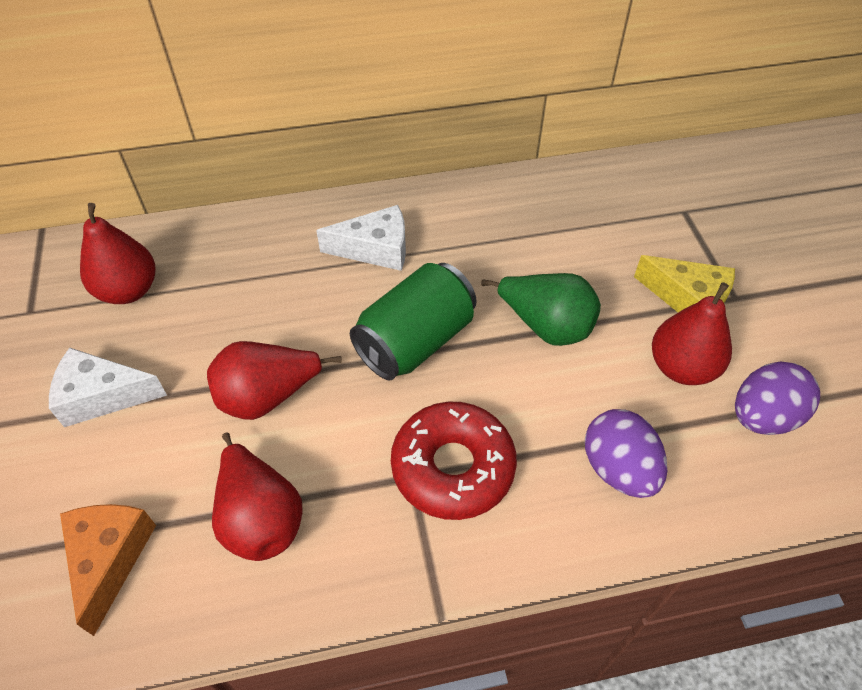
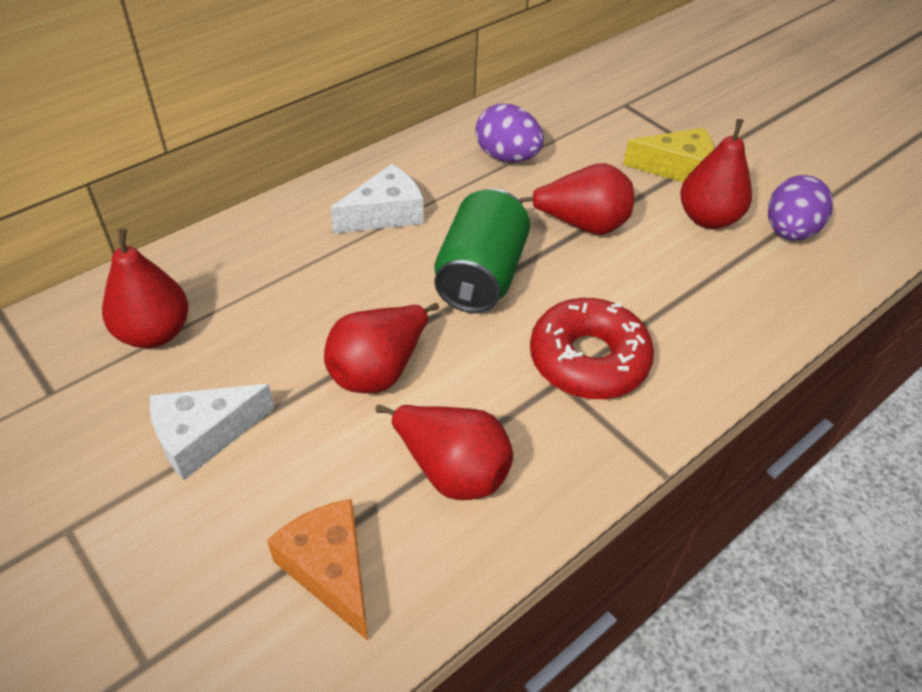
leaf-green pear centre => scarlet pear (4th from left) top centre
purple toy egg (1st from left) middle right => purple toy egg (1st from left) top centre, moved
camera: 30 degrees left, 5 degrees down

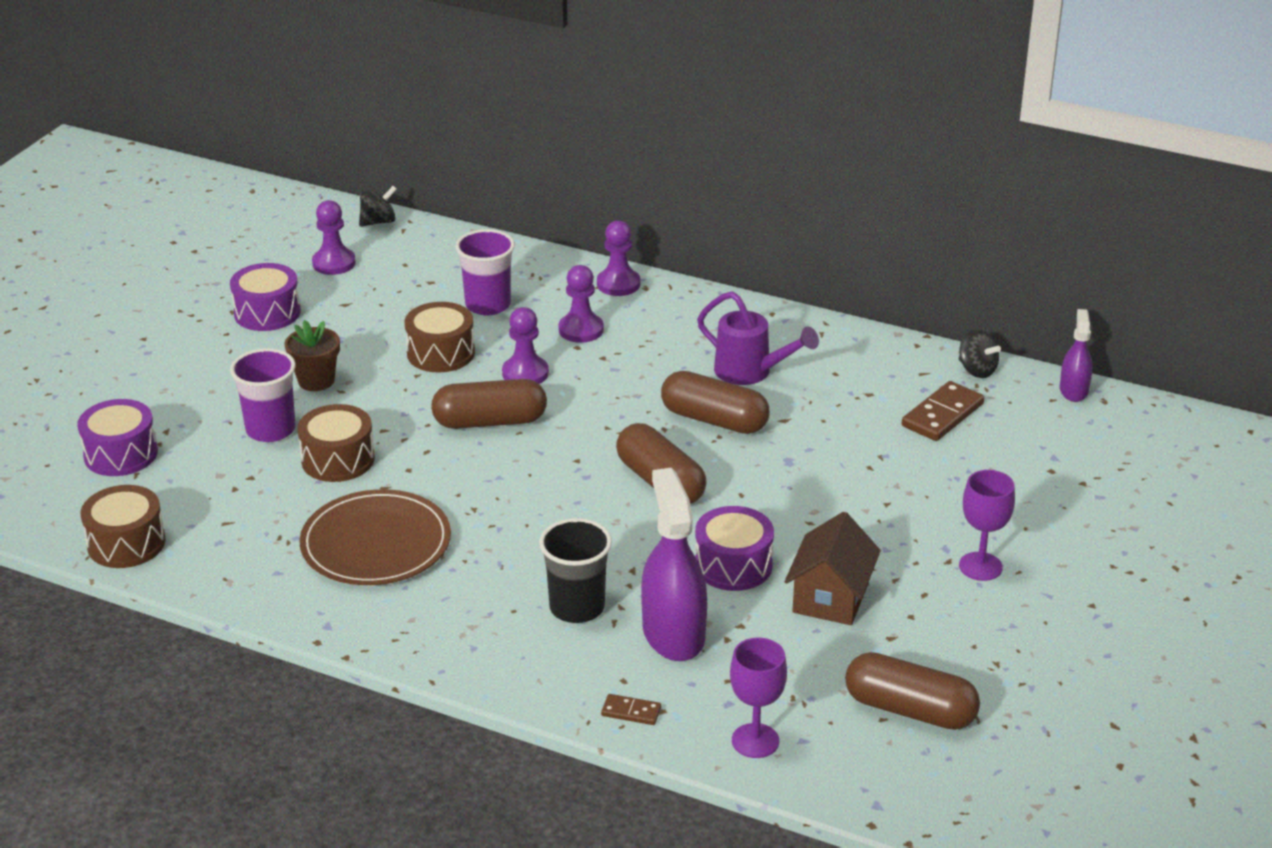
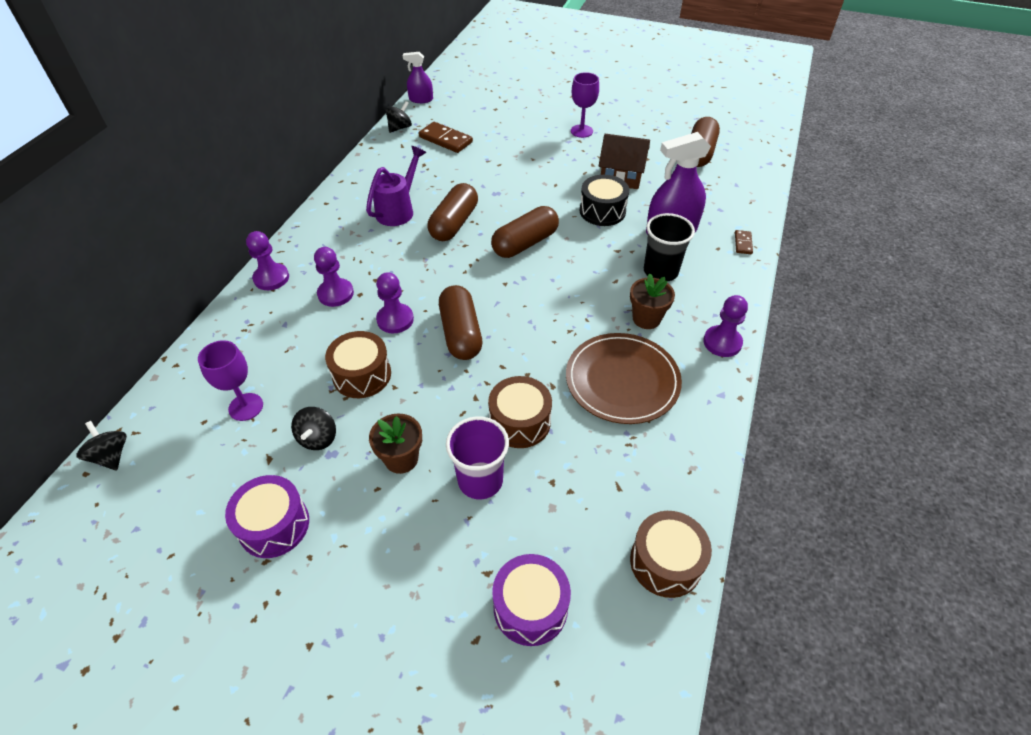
purple chess pawn (1st from left in the first image) top left => purple chess pawn (4th from left) middle right, moved
purple cup (2nd from left) top centre => nothing
purple snare drum (3rd from left) centre => ebony snare drum top centre
purple goblet (1st from left) bottom centre => purple goblet (1st from left) middle left, moved
nothing => ebony toy top (2nd from left) middle left
nothing => dark brown plant pot (2nd from left) centre
camera: 95 degrees left, 15 degrees up

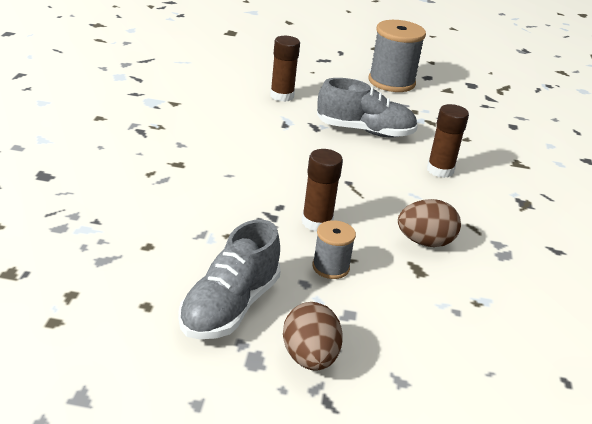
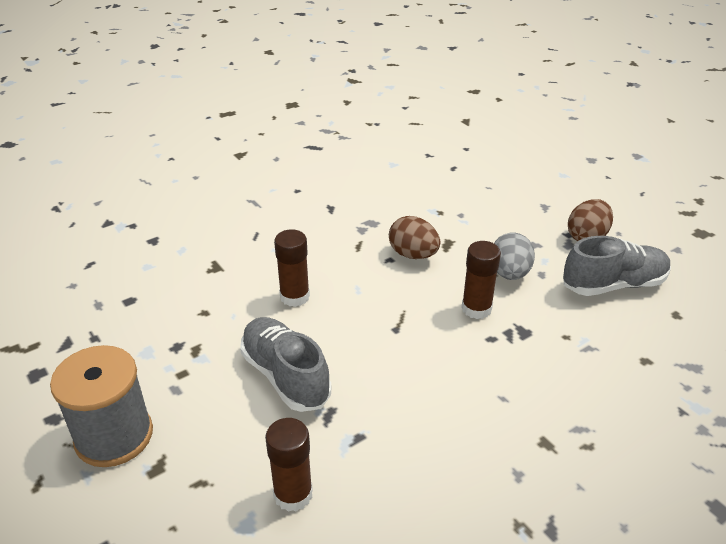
ash-grey spool (1st from left) centre => ash-grey toy egg middle right
camera: 130 degrees left, 5 degrees up

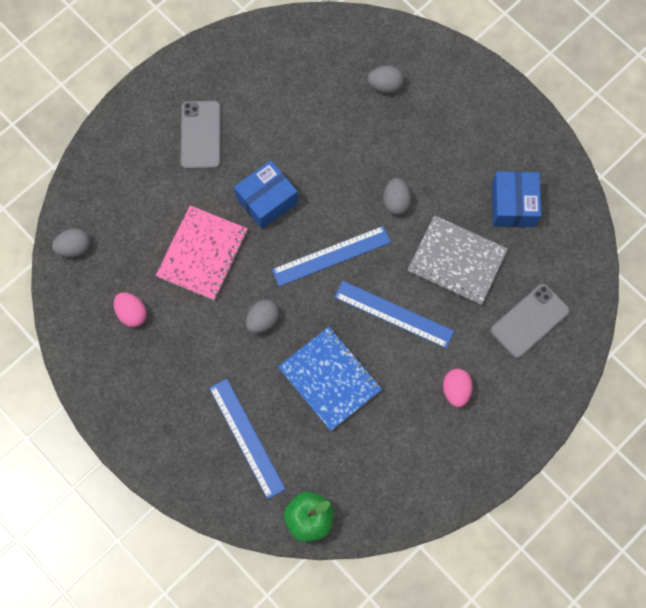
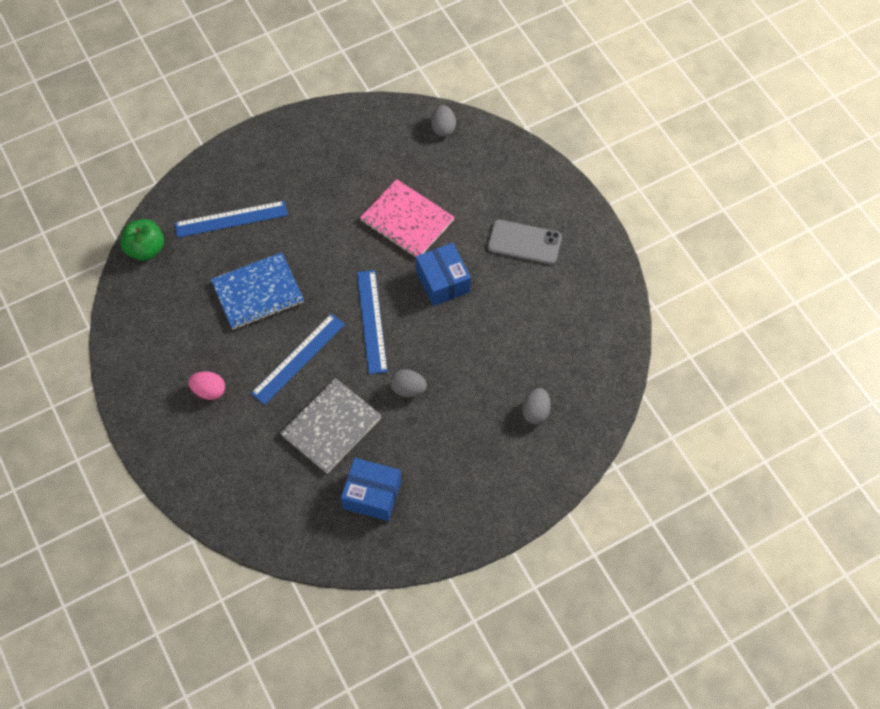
pink toy egg (1st from left) middle left => nothing
ash-grey toy egg (2nd from left) centre => nothing
ash-grey mobile phone (2nd from left) middle right => nothing
camera: 105 degrees right, 10 degrees down

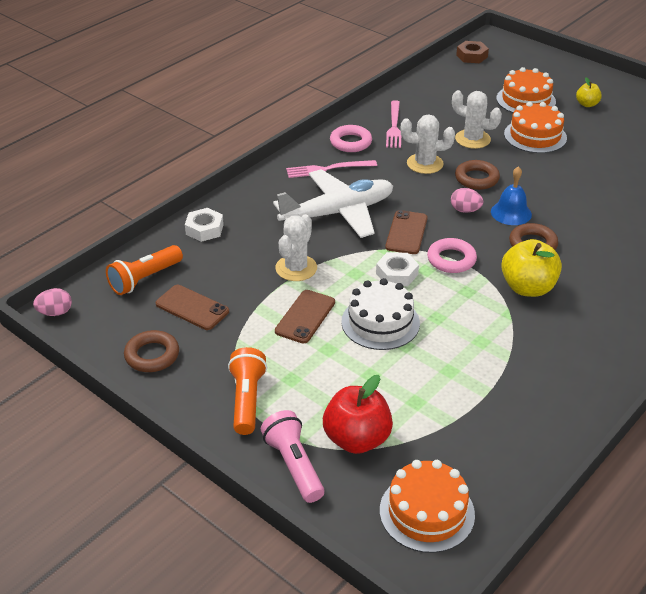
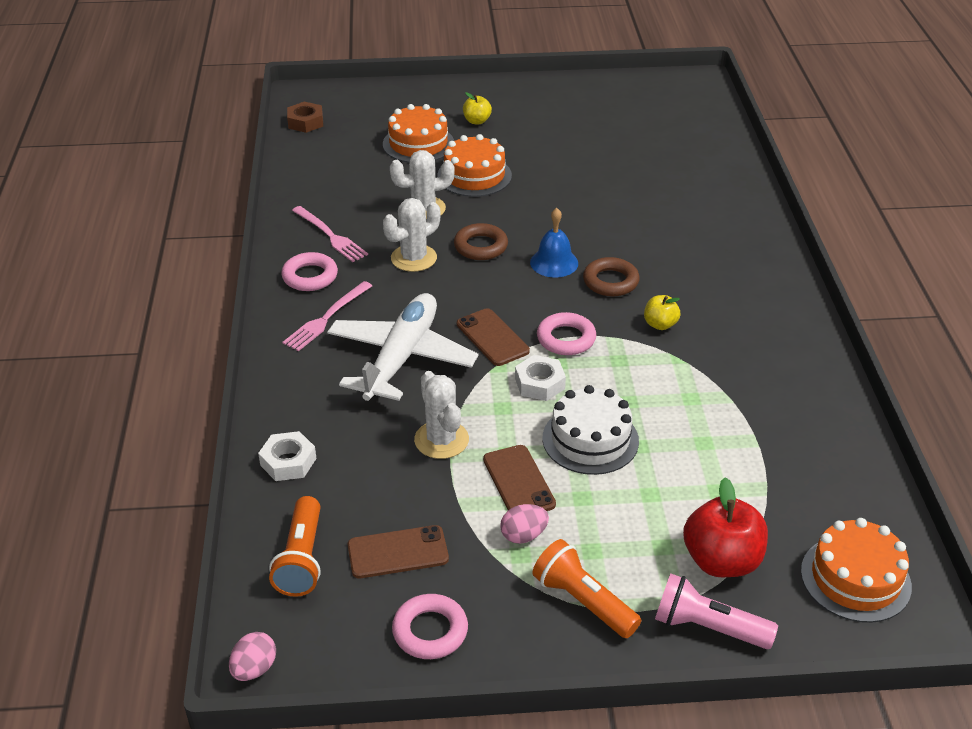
dark brown ring (1st from left) middle left => pink ring (2nd from left) bottom centre
pink toy egg (2nd from left) middle right => pink toy egg (2nd from left) bottom centre, moved
bright yellow toy apple (1st from left in the first image) middle right => bright yellow toy apple (2nd from left) middle right, x0.54
camera: 45 degrees left, 0 degrees up

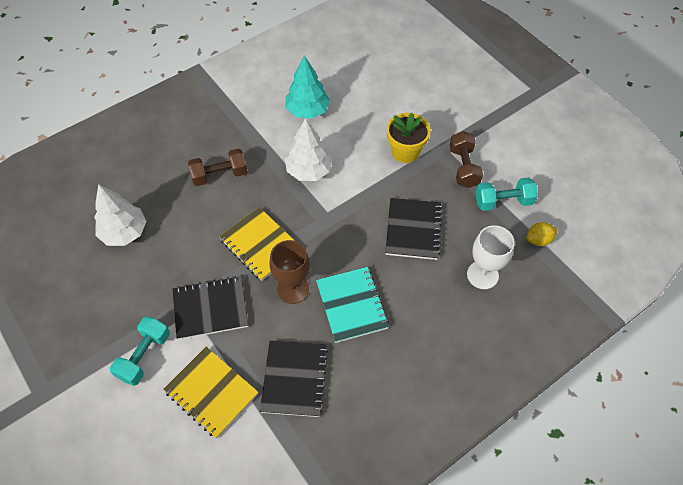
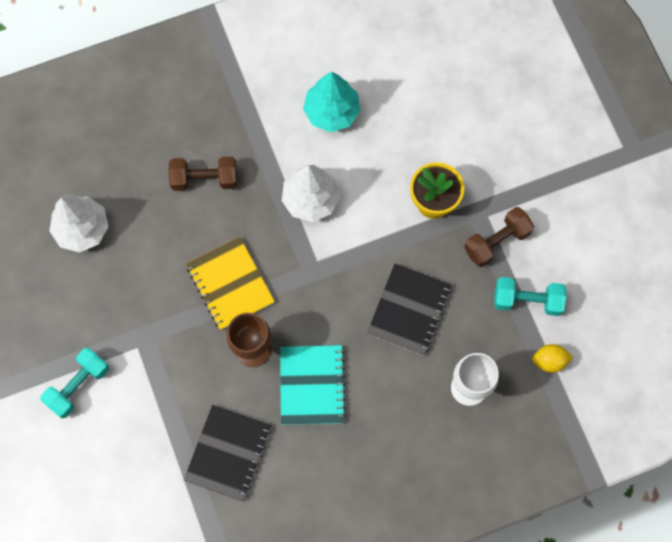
bright yellow notepad (1st from left) bottom left => nothing
ebony notepad (1st from left) middle left => nothing
dark brown dumbbell (2nd from left) top right => dark brown dumbbell (2nd from left) middle right, 45 degrees clockwise
camera: 15 degrees right, 15 degrees up

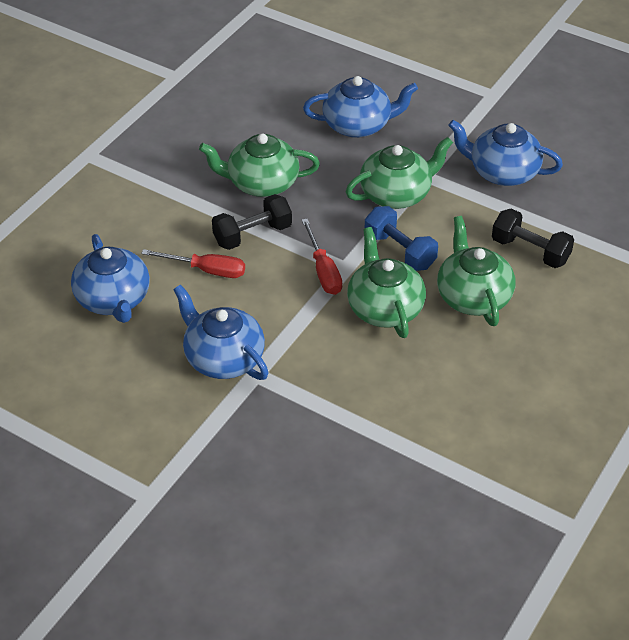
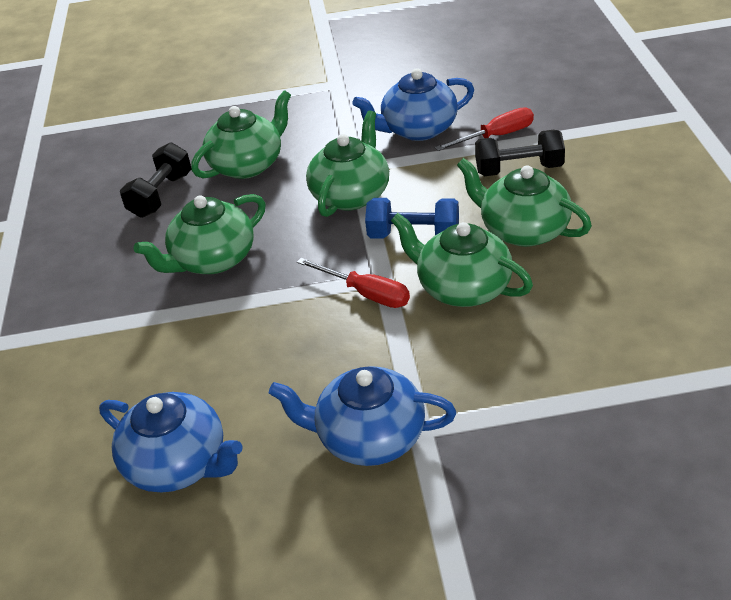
scarlet screwdriver (1st from left in the first image) middle left => scarlet screwdriver (2nd from left) top centre, moved
ebony dumbbell (1st from left) centre => ebony dumbbell (1st from left) top left, moved
royal blue china teapot (3rd from left) top centre => leaf-green china teapot (2nd from left) top left
camera: 35 degrees left, 5 degrees down

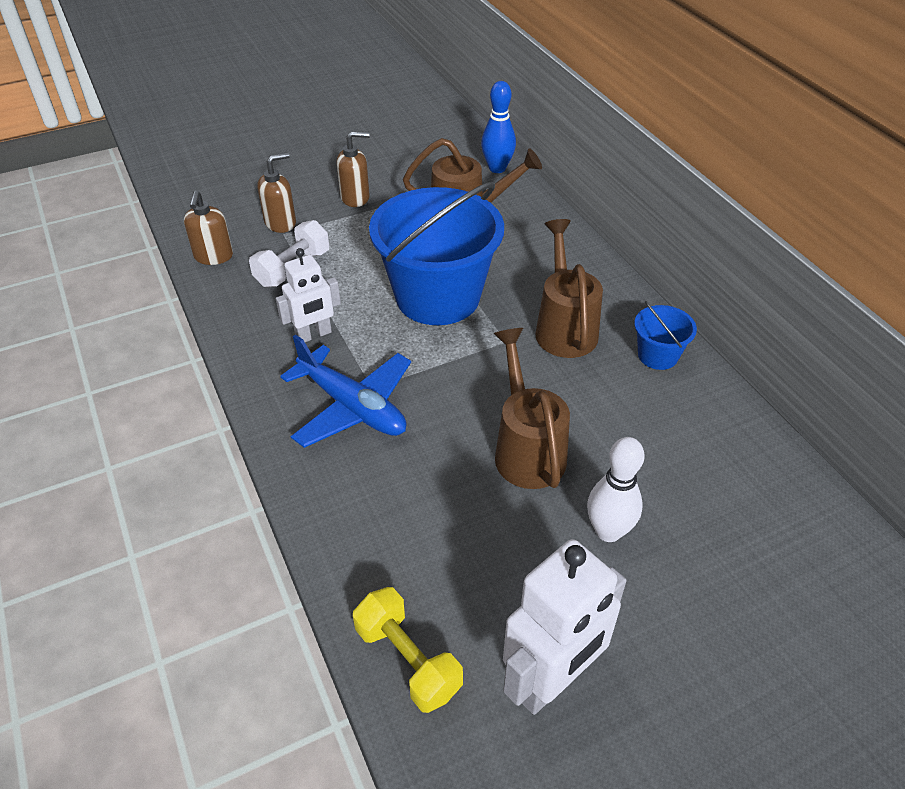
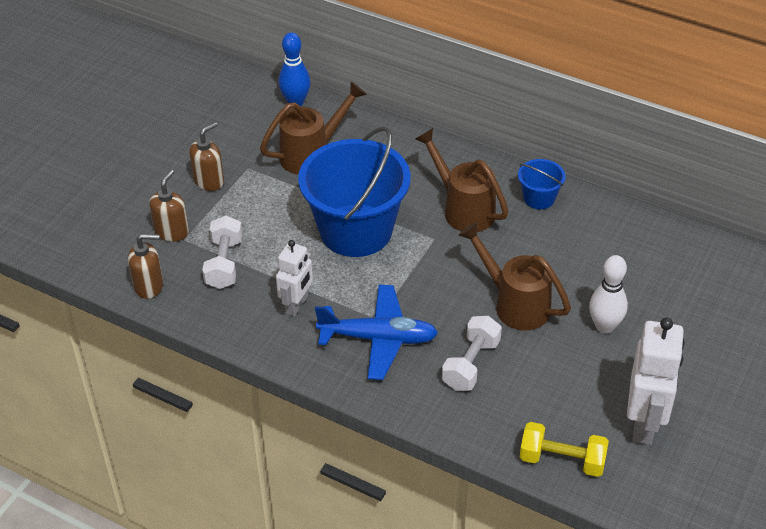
dark brown soap pump (1st from left) top left => dark brown soap pump (1st from left) middle left, 60 degrees counterclockwise
nothing => snow-white dumbbell (2nd from left) bottom centre
camera: 35 degrees left, 0 degrees up

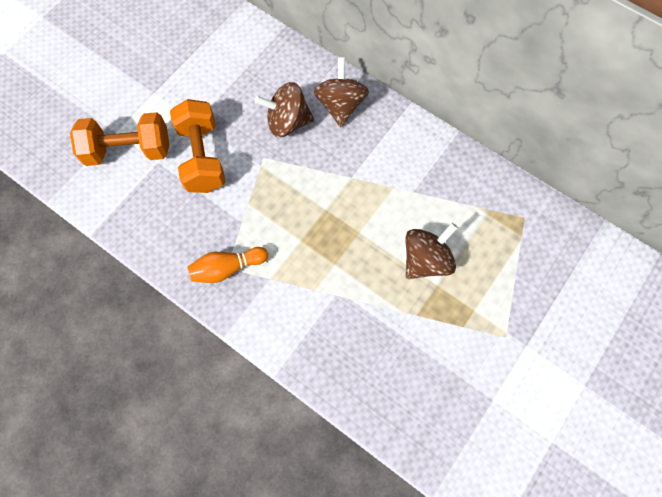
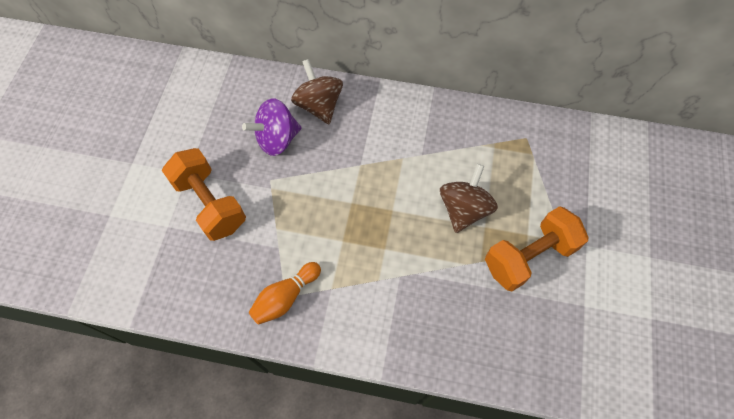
orange-coloured dumbbell (1st from left in the first image) top left => orange-coloured dumbbell (2nd from left) middle right, moved
dark brown toy top (1st from left) top centre => purple toy top top centre
camera: 25 degrees left, 5 degrees down

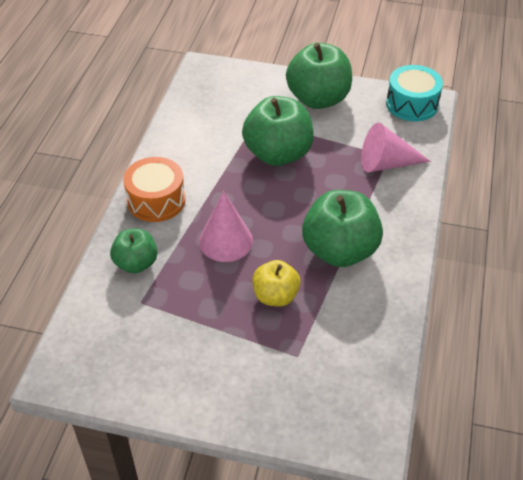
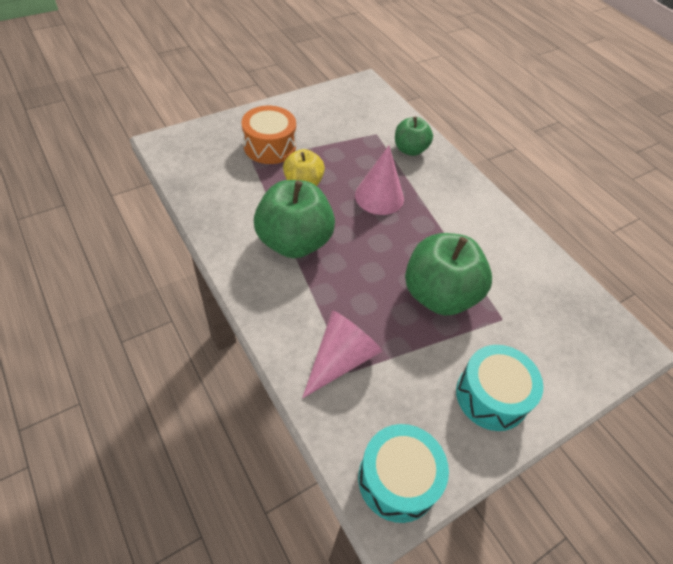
orange-coloured snare drum middle left => orange-coloured snare drum top centre, moved
leaf-green toy apple (3rd from left) top centre => teal snare drum (2nd from left) bottom right
camera: 130 degrees right, 5 degrees up

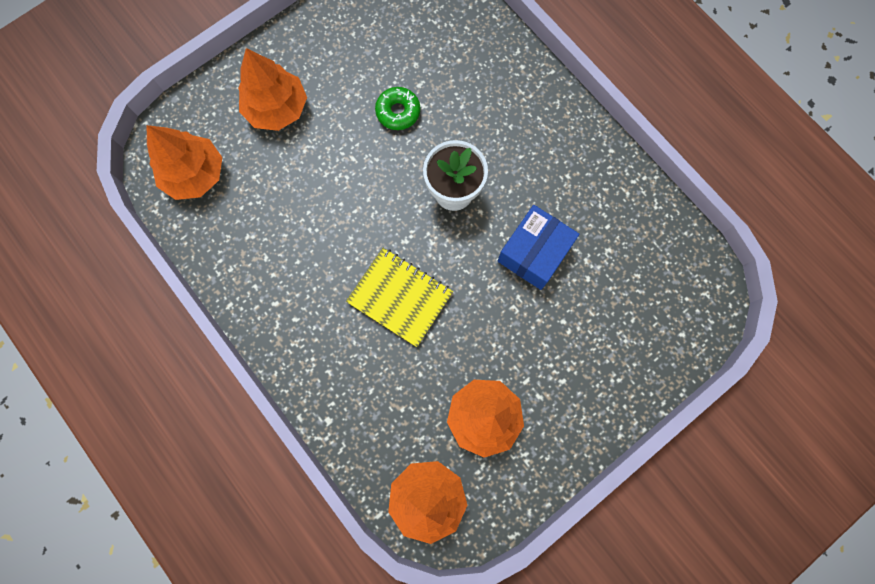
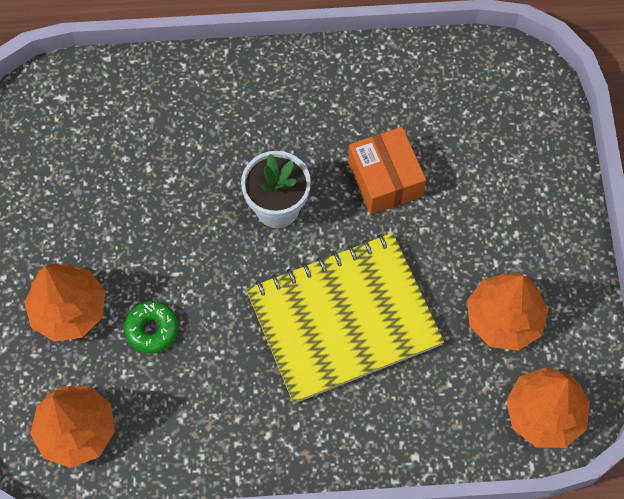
bright yellow notepad centre, x1.71
leaf-green donut top centre => leaf-green donut middle left, moved
royal blue box centre => orange-coloured box centre
camera: 55 degrees left, 10 degrees down

